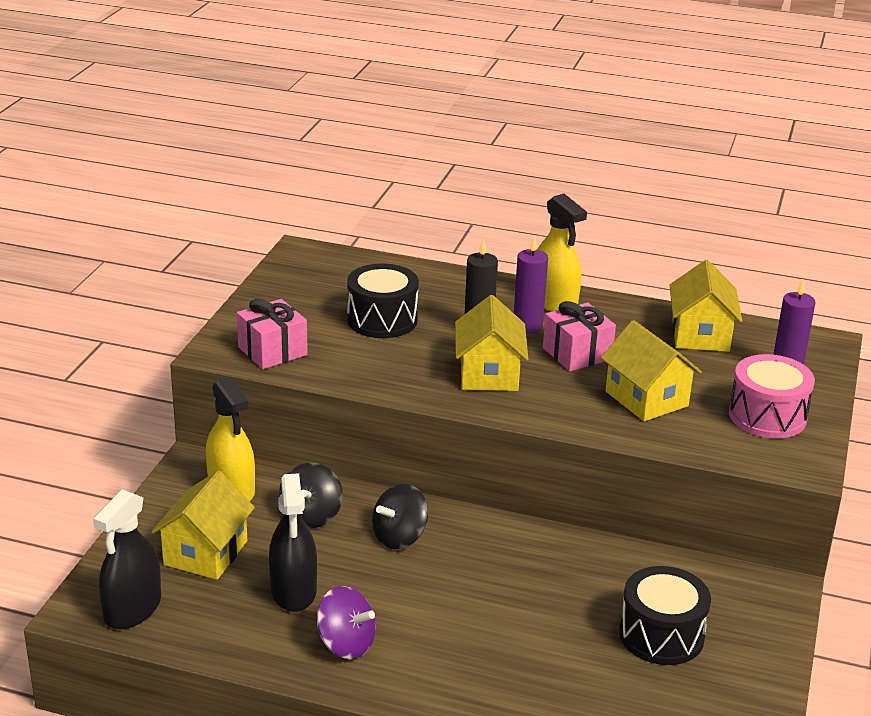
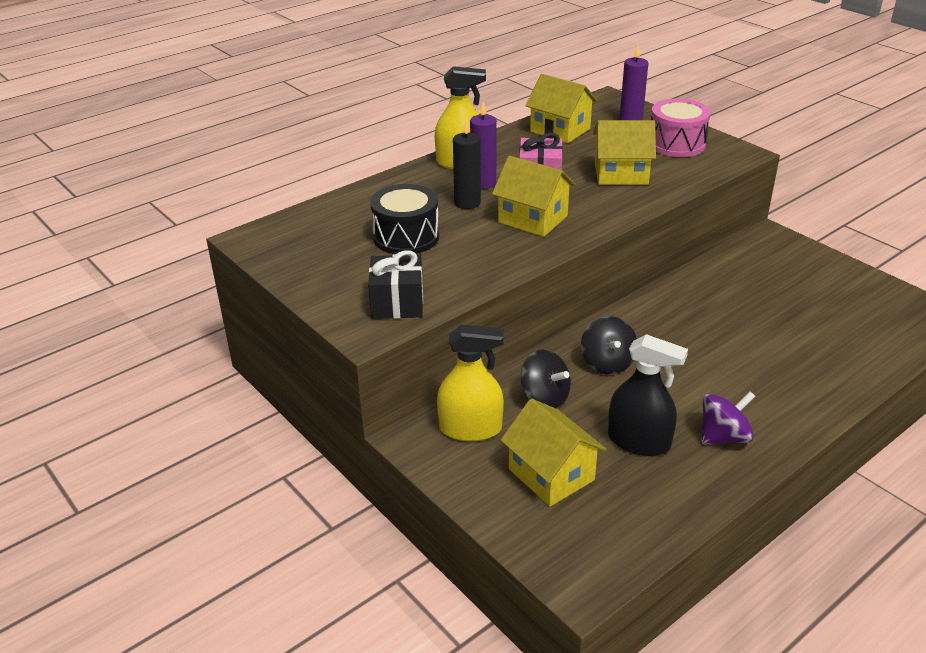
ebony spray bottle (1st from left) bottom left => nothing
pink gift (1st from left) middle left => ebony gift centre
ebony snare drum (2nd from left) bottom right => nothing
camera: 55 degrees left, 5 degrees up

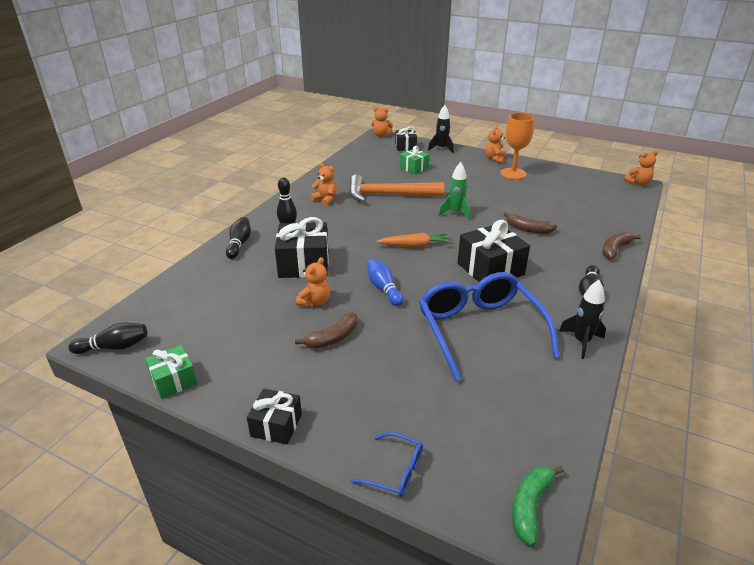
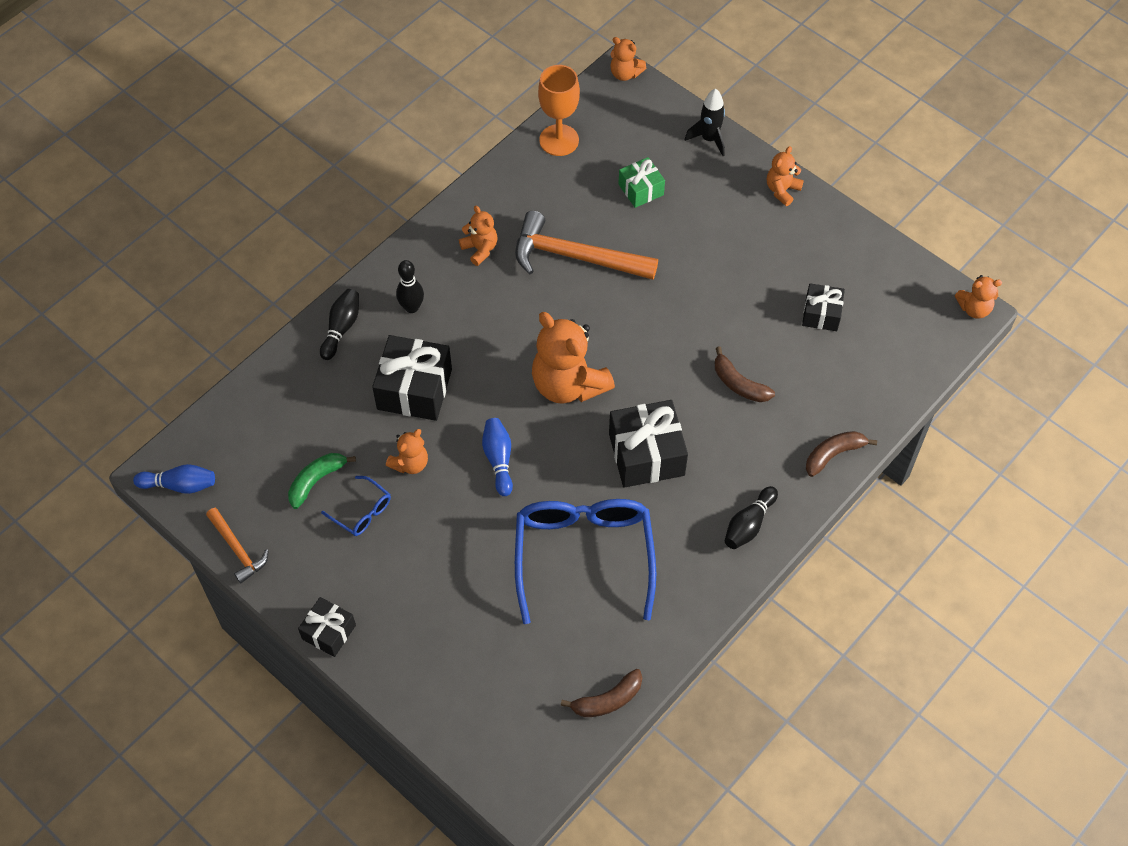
ebony skittle (1st from left) middle left => royal blue skittle (1st from left) middle left
leaf-green gift (1st from left) middle left => orange-coloured claw hammer (1st from left) middle left
dark brown toy banana (1st from left) centre => dark brown toy banana (1st from left) bottom centre, moved
royal blue glasses (1st from left) bottom centre => royal blue glasses (1st from left) middle left, moved
orange-coloured carrot centre => orange-coloured stuffed bear (3rd from left) centre
ebony gift (3rd from left in the first image) top centre => ebony gift (4th from left) middle right, moved
leaf-green spaceship centre => nothing
orange-coloured goblet top right => orange-coloured goblet top centre, moved
leaf-green toy banana bottom right => leaf-green toy banana middle left, moved
ebony spaceship (2nd from left) middle right => nothing
camera: 15 degrees right, 25 degrees up

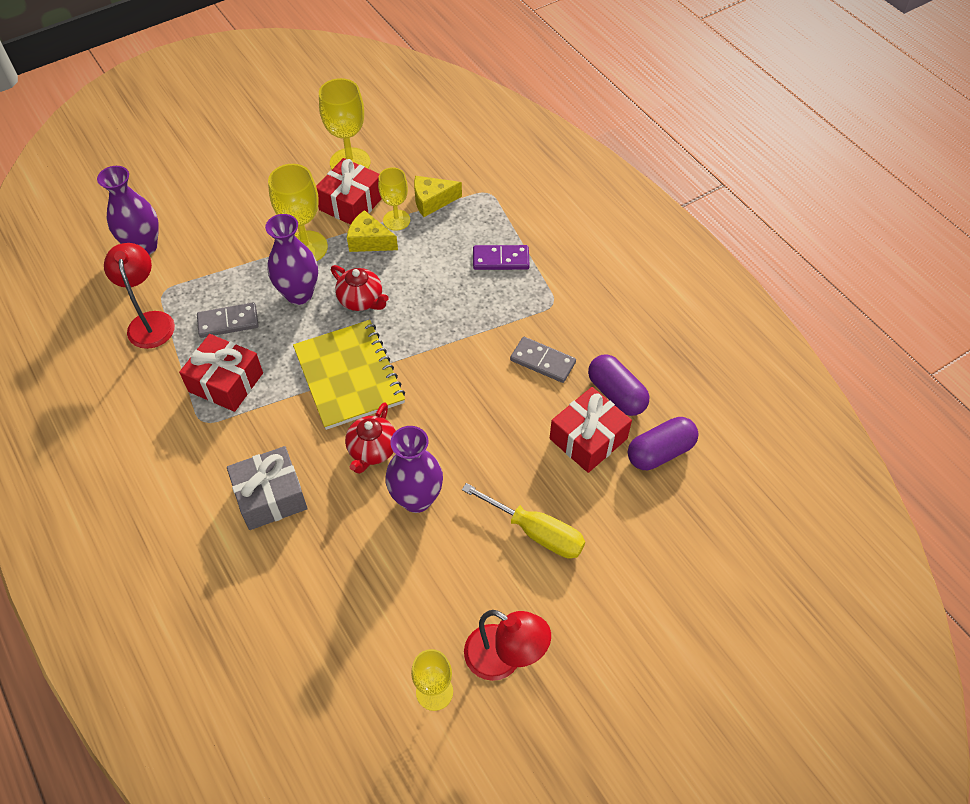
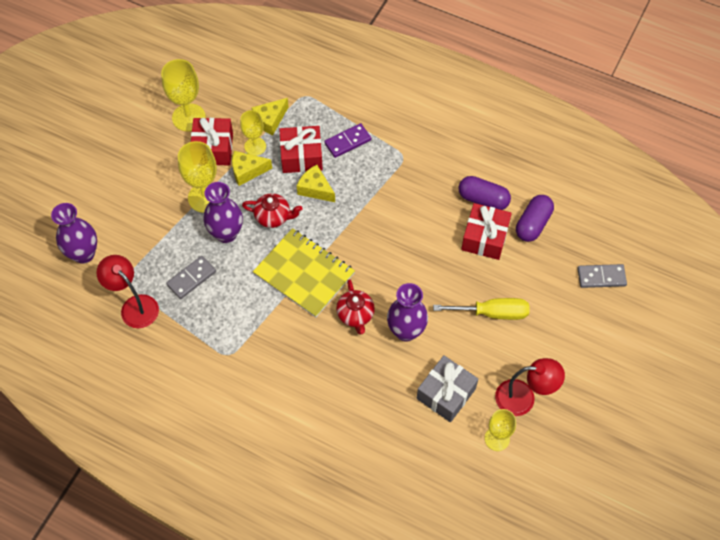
scarlet gift (1st from left in the first image) middle left => scarlet gift (2nd from left) top centre, moved
ash-grey gift middle left => ash-grey gift bottom centre, moved
ash-grey domino piece (2nd from left) centre => ash-grey domino piece (2nd from left) middle right, moved
nothing => bright yellow cheese (3rd from left) centre
camera: 30 degrees left, 5 degrees up

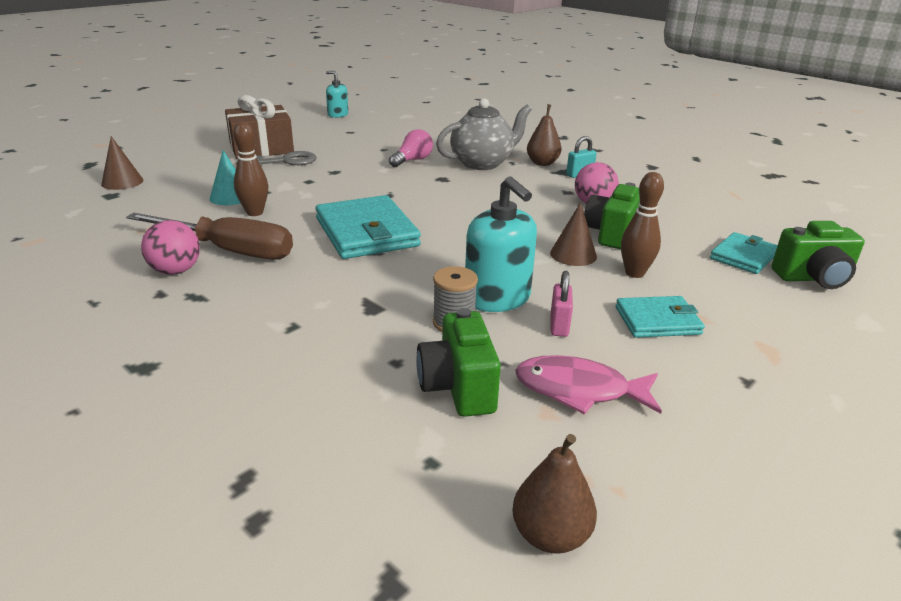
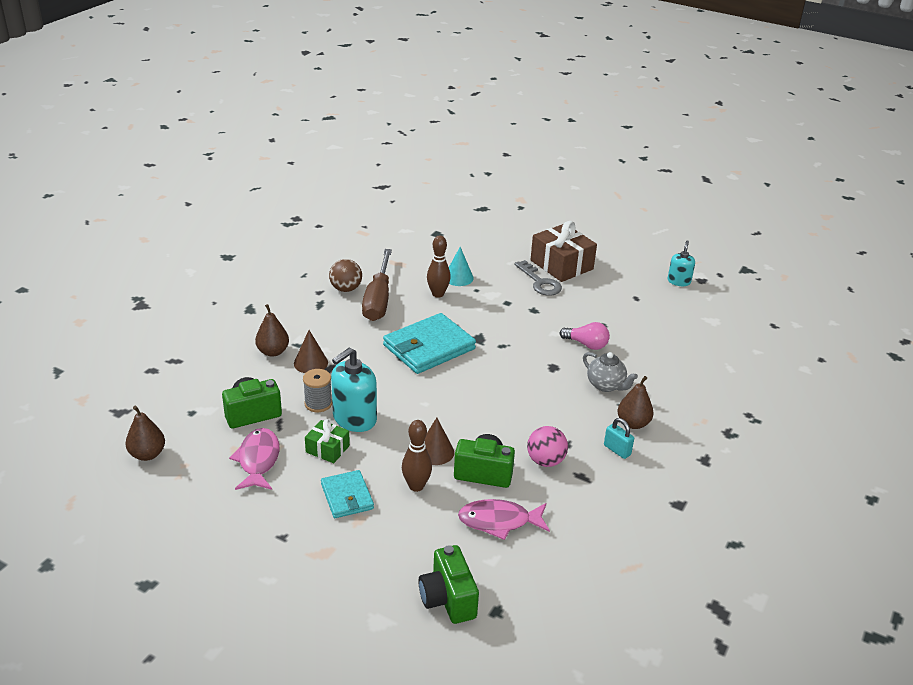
dark brown cone shape (1st from left) top left => dark brown cone shape (1st from left) centre, moved
pink ball (1st from left) middle left => dark brown ball centre
ash-grey china teapot top centre => ash-grey china teapot middle right, x0.64
pink padlock centre => leaf-green gift centre
teal wallet (3rd from left) middle right => nothing
nothing => dark brown pear (2nd from left) middle left
nothing => pink fish (2nd from left) bottom centre
camera: 75 degrees right, 5 degrees up

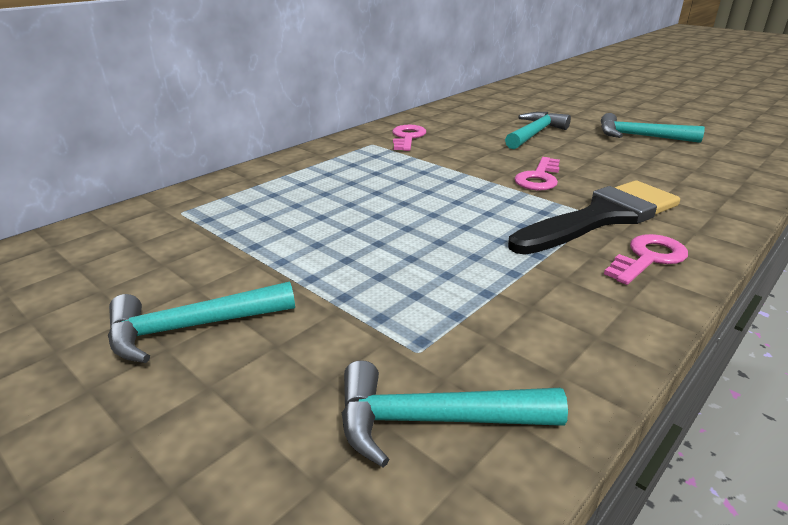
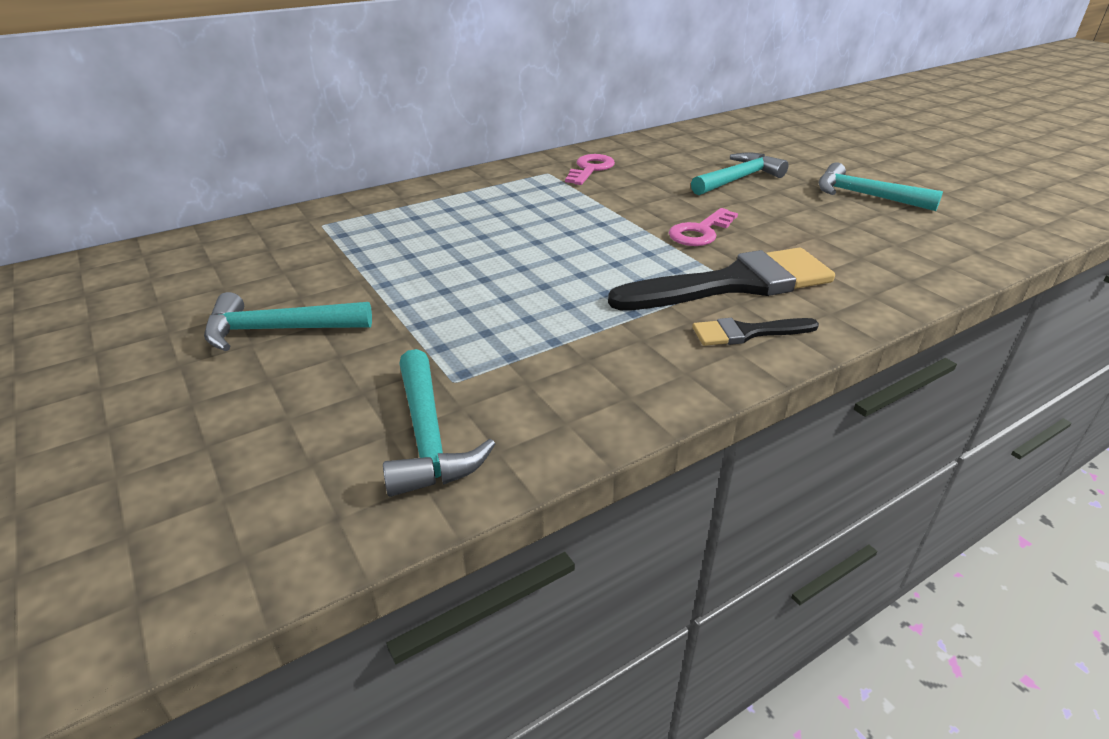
teal claw hammer (2nd from left) bottom centre => teal claw hammer (2nd from left) centre, 120 degrees counterclockwise
pink latchkey (3rd from left) middle right => ebony paintbrush (2nd from left) middle right
camera: 15 degrees right, 5 degrees up

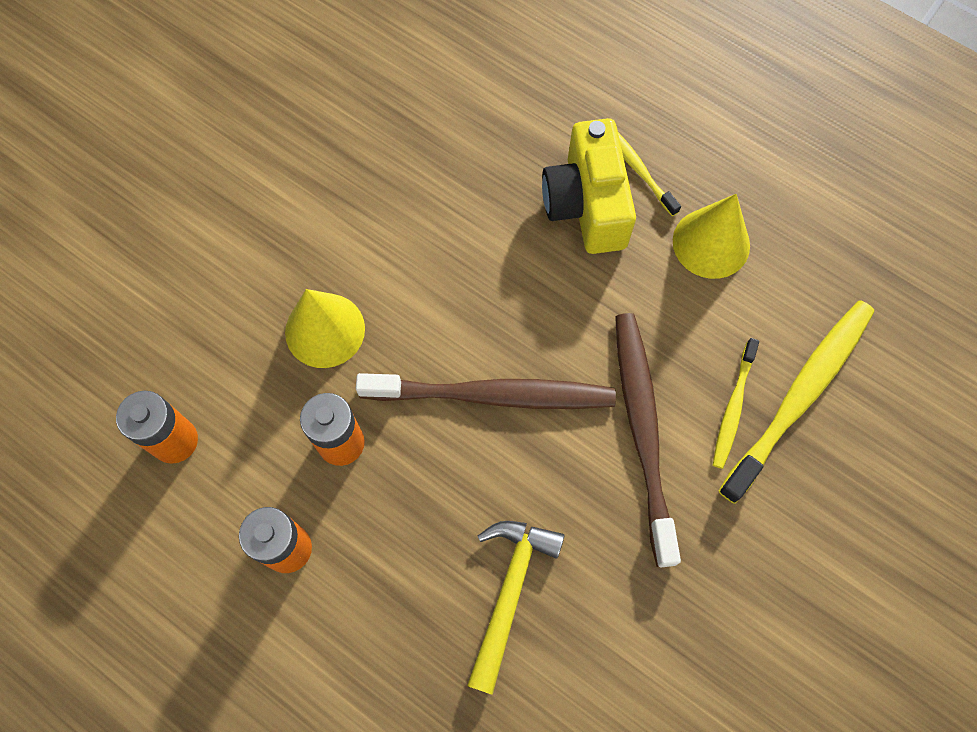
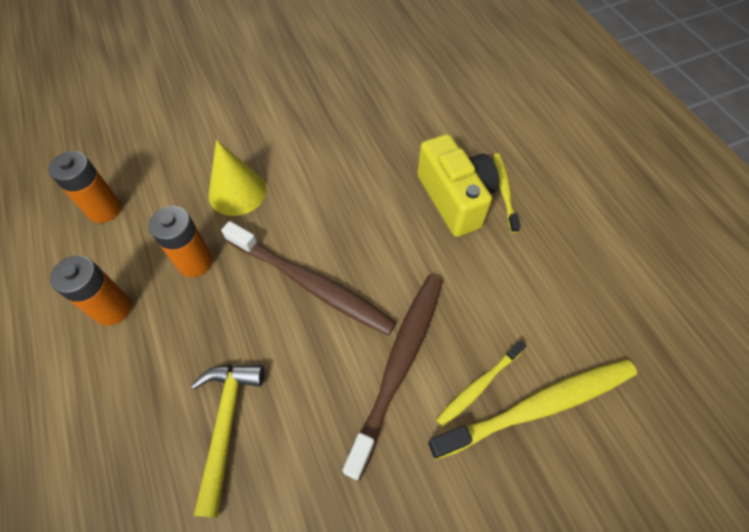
bright yellow claw hammer bottom centre => bright yellow claw hammer bottom left, 45 degrees counterclockwise
bright yellow compact camera top centre => bright yellow compact camera centre, 135 degrees clockwise
bright yellow cone shape (2nd from left) top right => nothing
camera: 30 degrees right, 10 degrees down

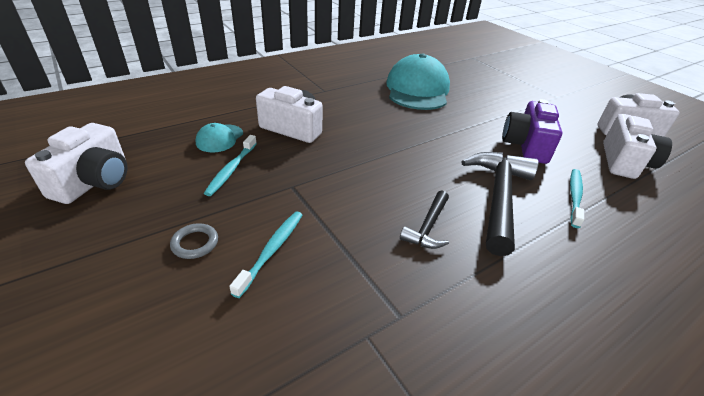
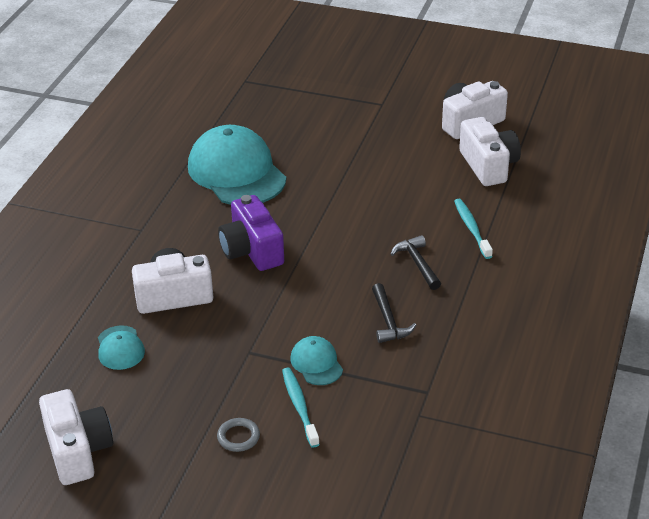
teal tooth brush (1st from left) middle left => nothing
ebony claw hammer (2nd from left) middle right => ebony claw hammer (2nd from left) centre, x0.52
purple compact camera top right => purple compact camera centre, moved
nothing => teal peaked cap (3rd from left) bottom centre
camera: 35 degrees left, 0 degrees up

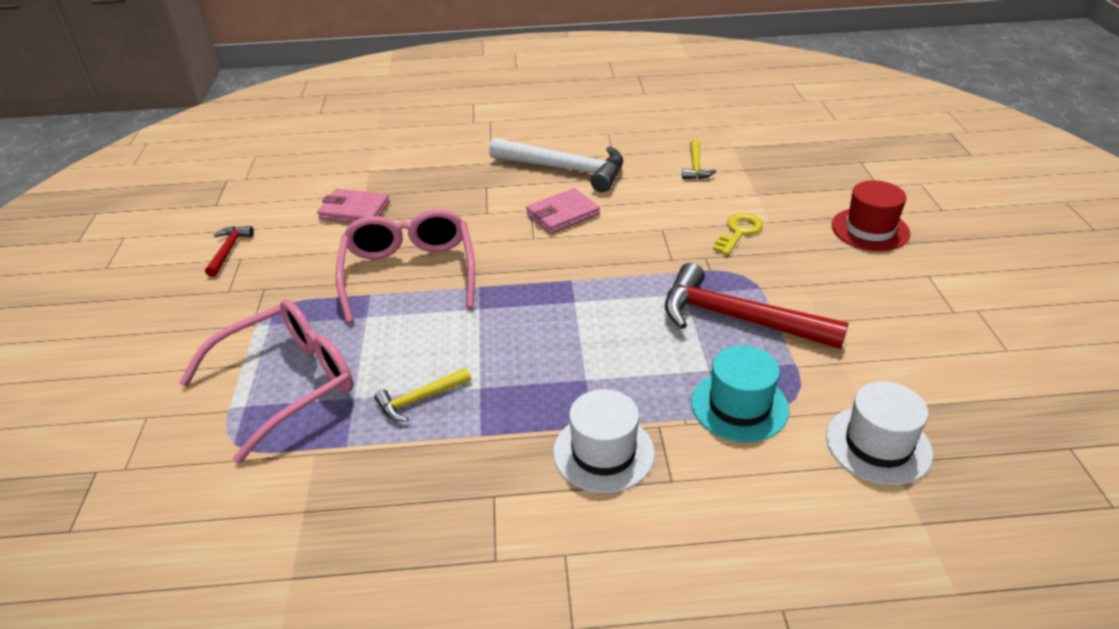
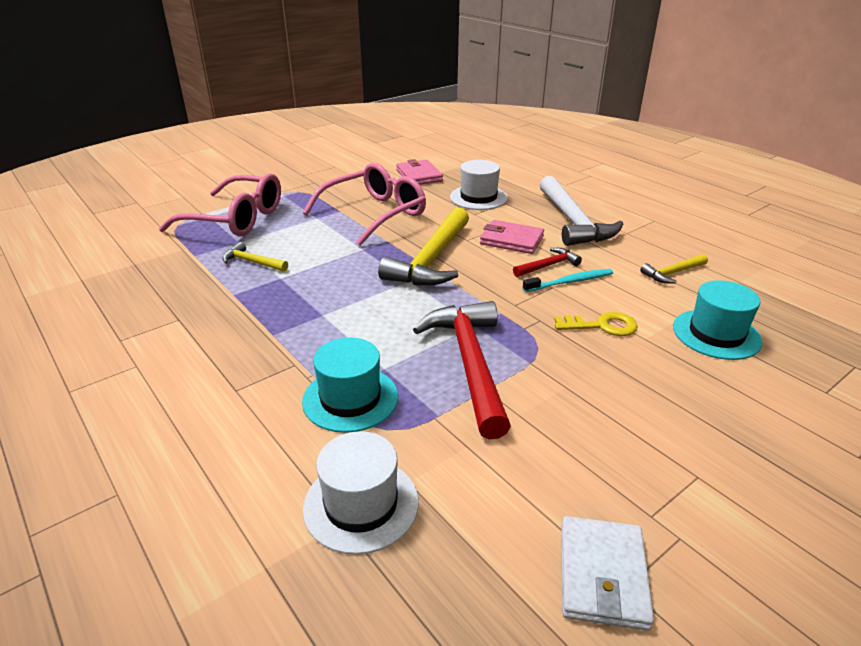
scarlet claw hammer (1st from left in the first image) middle left => scarlet claw hammer (2nd from left) centre, moved
snow-white hat (1st from left in the first image) bottom centre => snow-white hat (2nd from left) top centre, moved
scarlet hat middle right => nothing
nothing => bright yellow claw hammer (2nd from left) centre
nothing => teal tooth brush centre
nothing => snow-white wallet bottom right
nothing => teal hat (2nd from left) middle right
camera: 55 degrees right, 5 degrees down

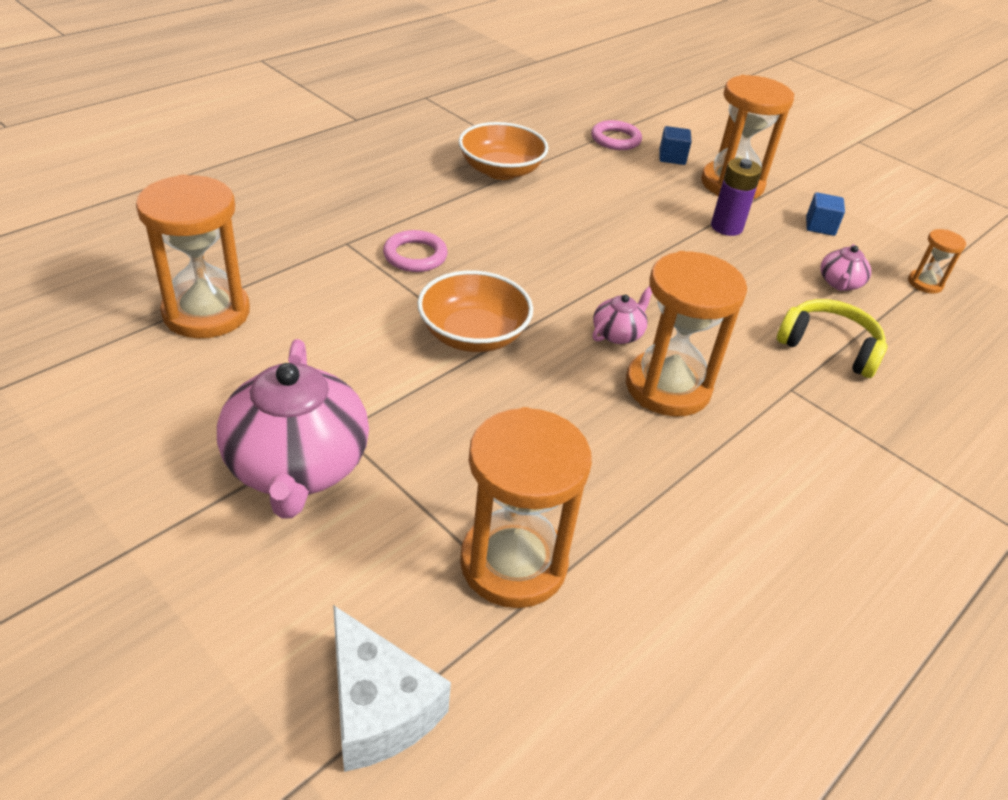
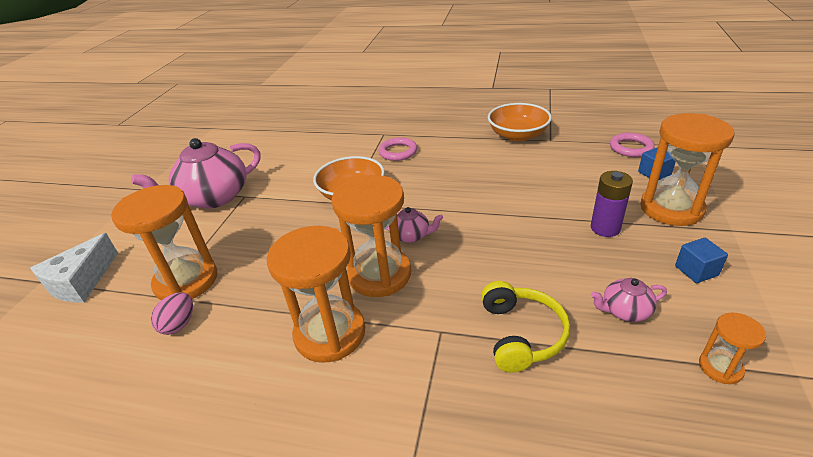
orange-coloured sandglass (1st from left in the first image) top left => orange-coloured sandglass (2nd from left) centre, moved
nothing => pink toy egg bottom left
camera: 65 degrees right, 5 degrees down

